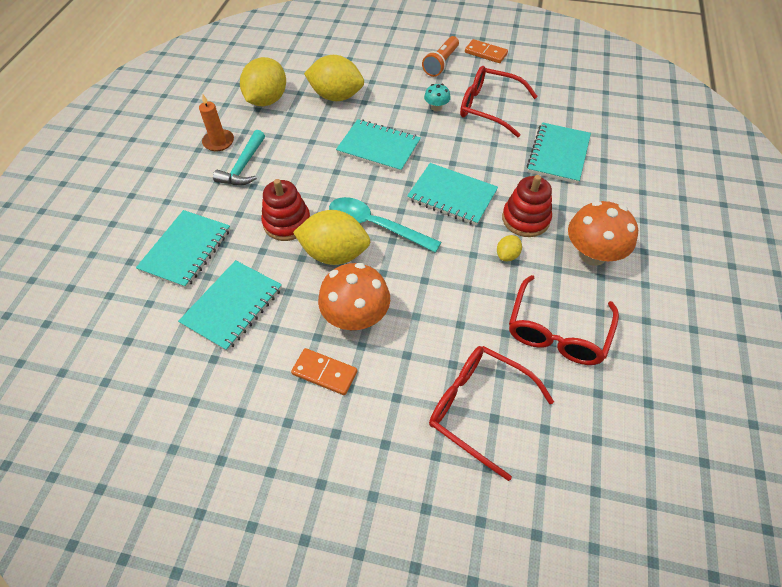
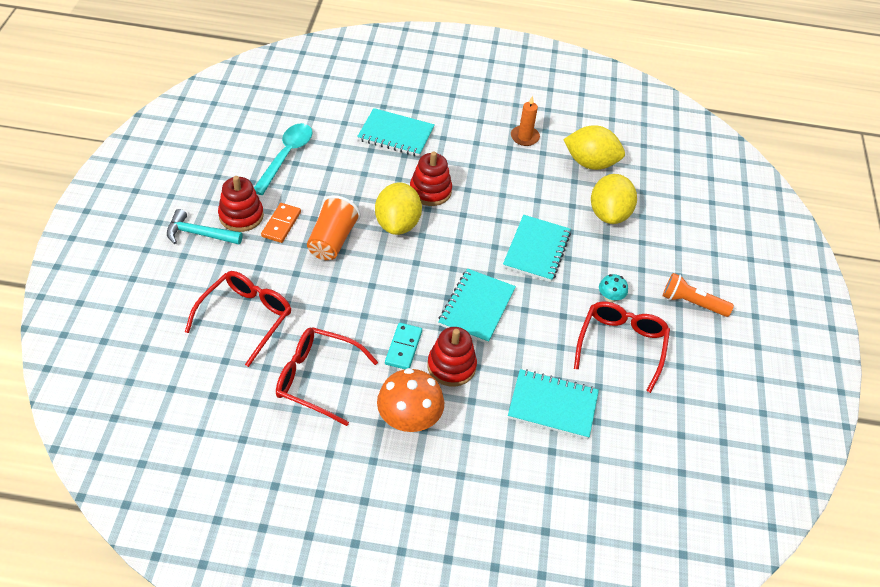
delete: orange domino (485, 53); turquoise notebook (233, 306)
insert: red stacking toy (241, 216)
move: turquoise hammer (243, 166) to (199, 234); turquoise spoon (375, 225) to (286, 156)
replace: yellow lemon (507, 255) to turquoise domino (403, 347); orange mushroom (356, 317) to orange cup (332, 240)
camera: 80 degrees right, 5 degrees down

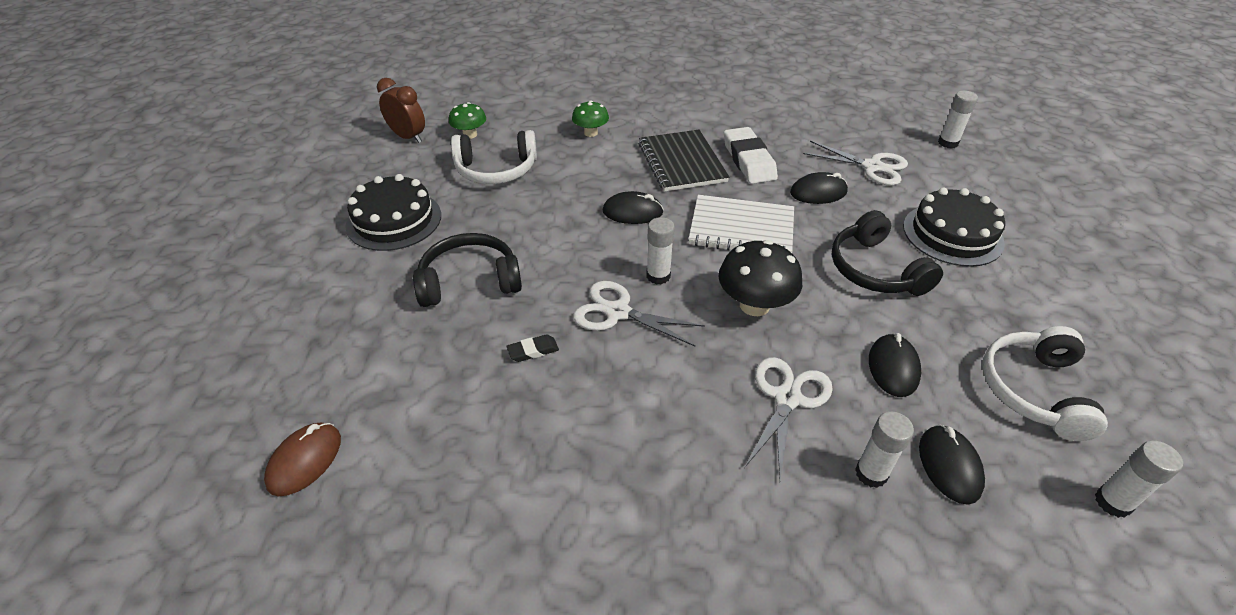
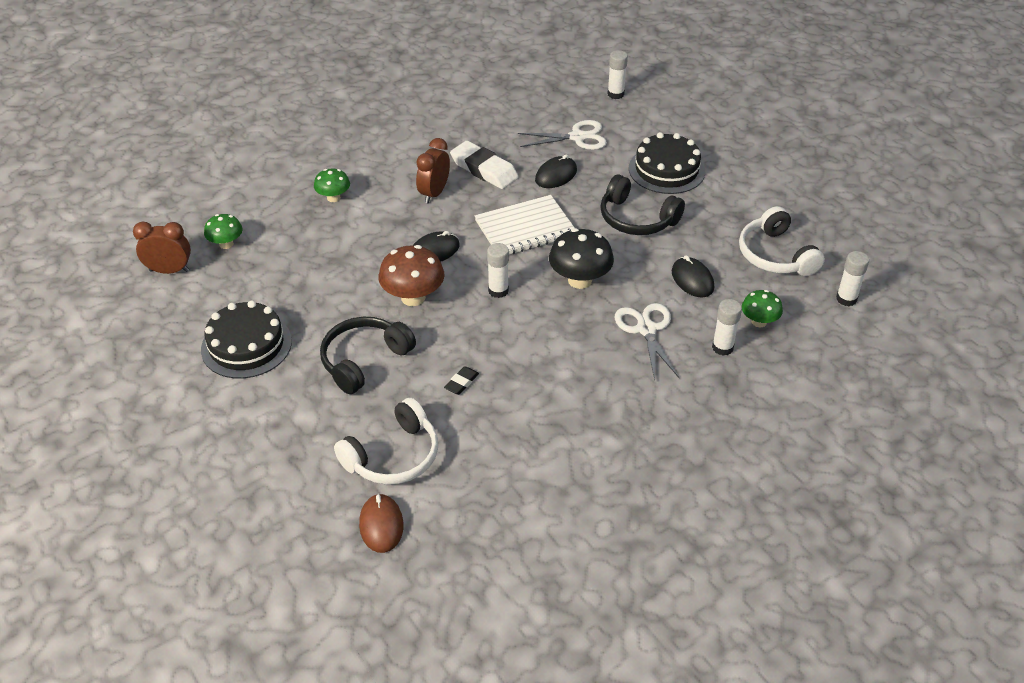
delete: white scissors (617, 312)
insert: brown mushroom (413, 297)
move: white headphones (496, 170) to (393, 456)
replace: black notebook (681, 162) to brown clock (434, 193); black mouse (949, 466) to green mushroom (759, 322)
camera: 35 degrees left, 0 degrees up

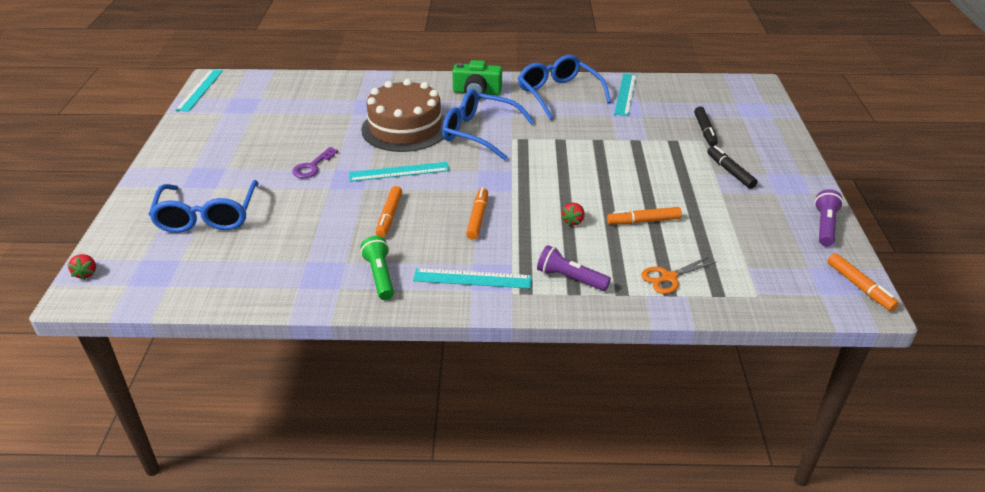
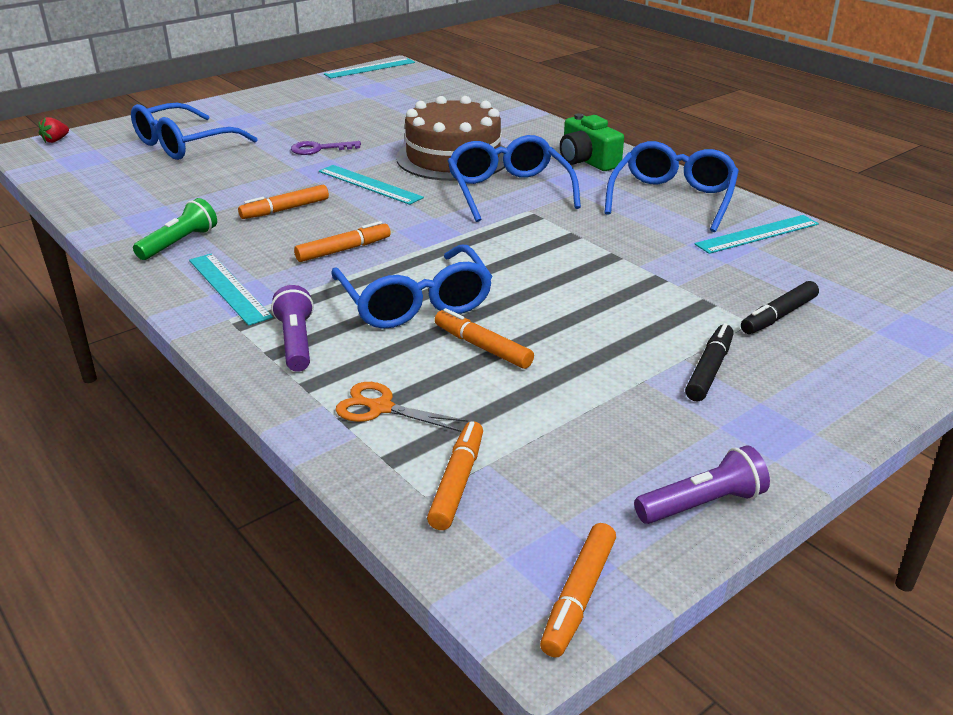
insert: orange marker (457, 482)
replace: red strawberry (573, 221) to blue glasses (415, 303)
camera: 50 degrees right, 5 degrees down

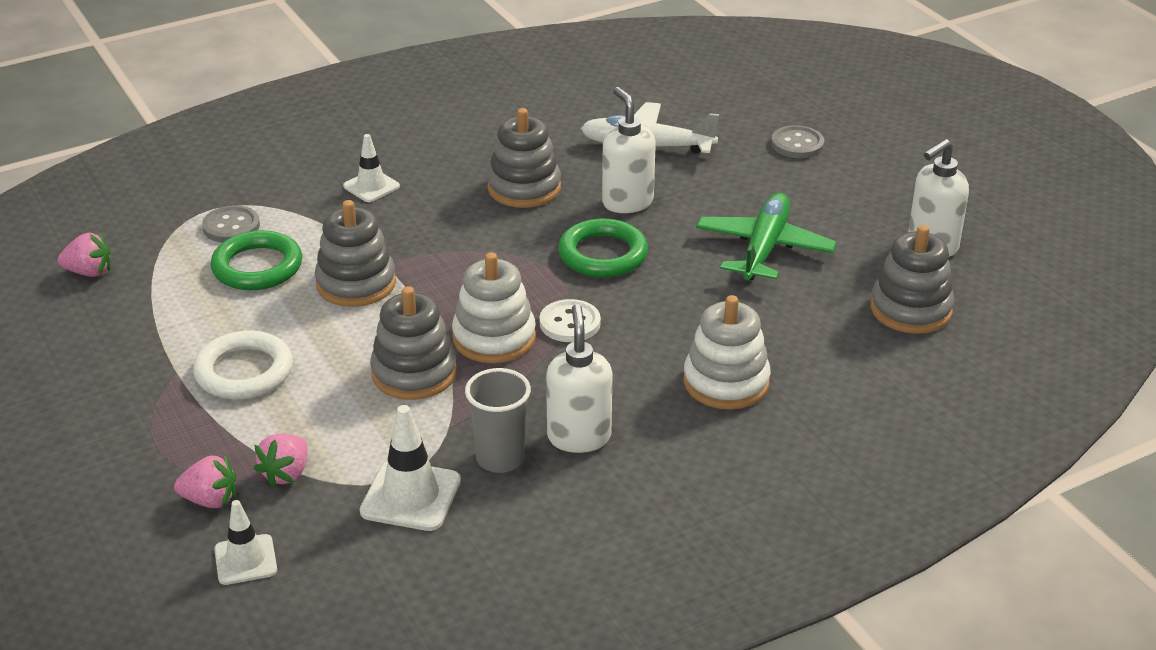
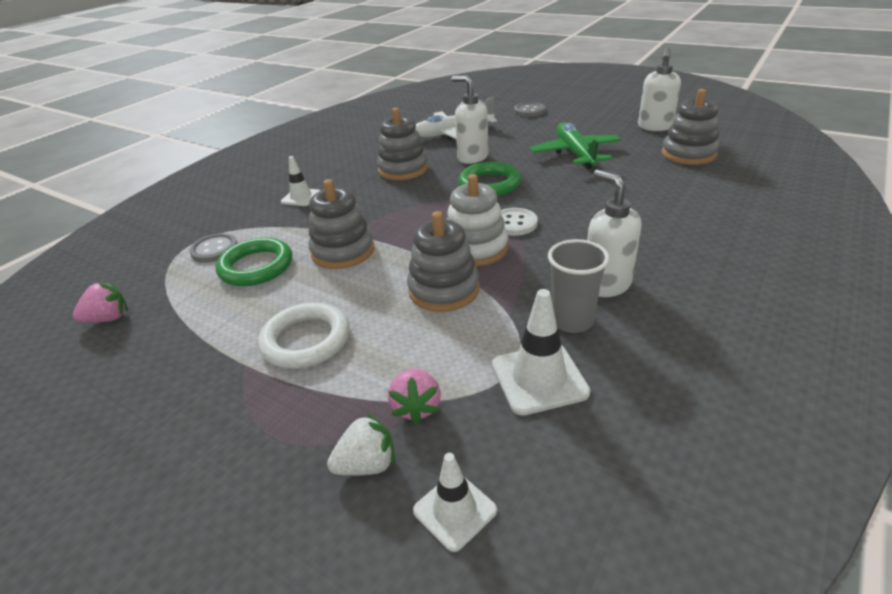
delete: white stacking toy (726, 382)
recolor: pink strawberry (210, 500) to white strawberry (367, 464)
camera: 25 degrees left, 0 degrees up

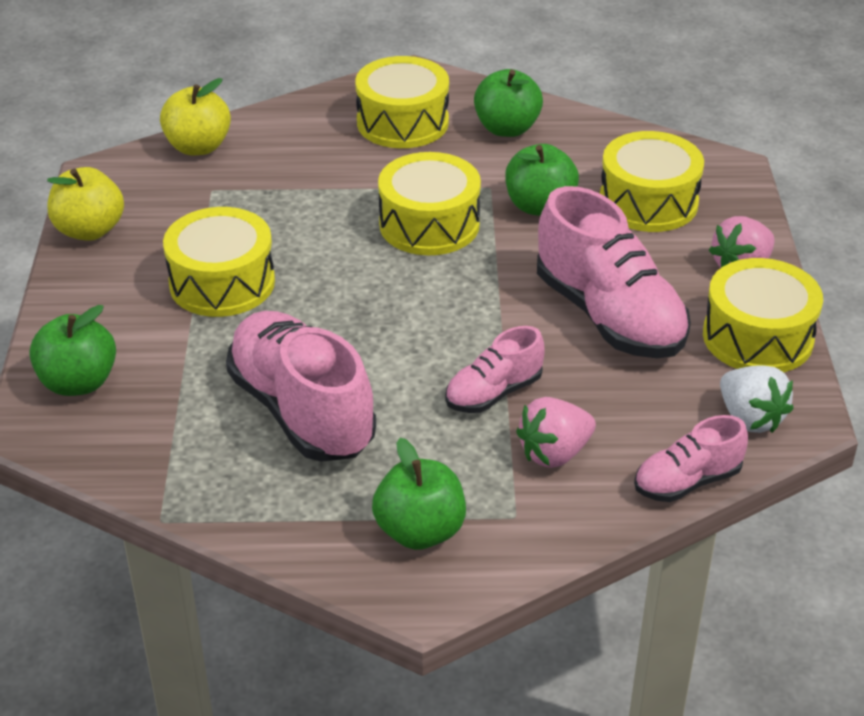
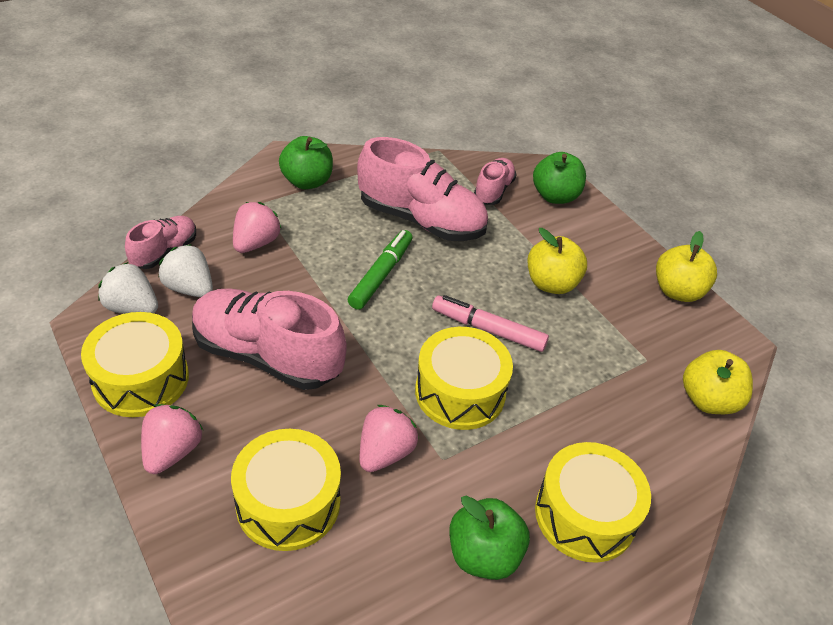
insert: green marker (381, 275); white strawberry (189, 288); pink marker (488, 329)
move: pink shoe (493, 393) to (493, 191)
replace: green apple (539, 206) to pink strawberry (385, 452); yellow drum (222, 283) to yellow apple (551, 283)
camera: 145 degrees right, 5 degrees up

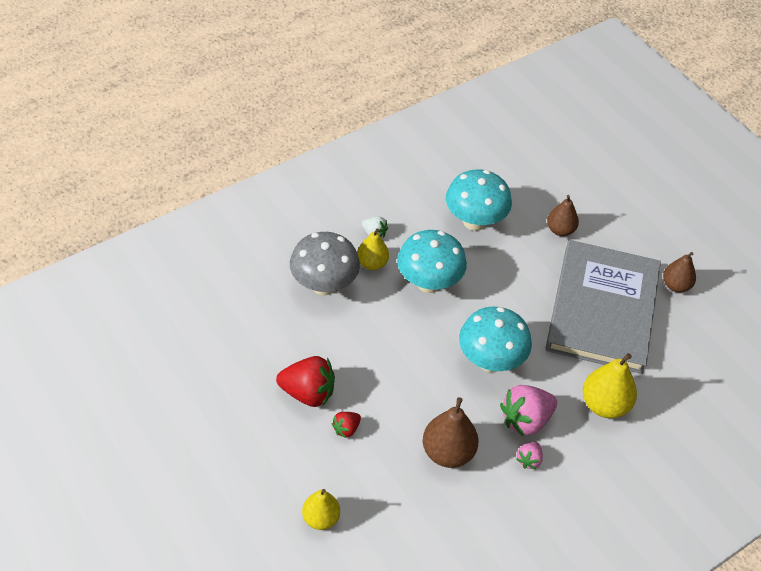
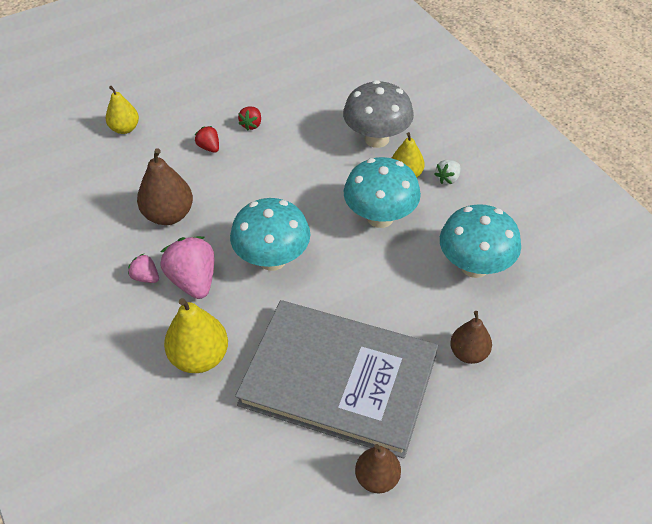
resize: red strawberry (308, 393) = (251, 125) x0.52
camera: 100 degrees right, 0 degrees up

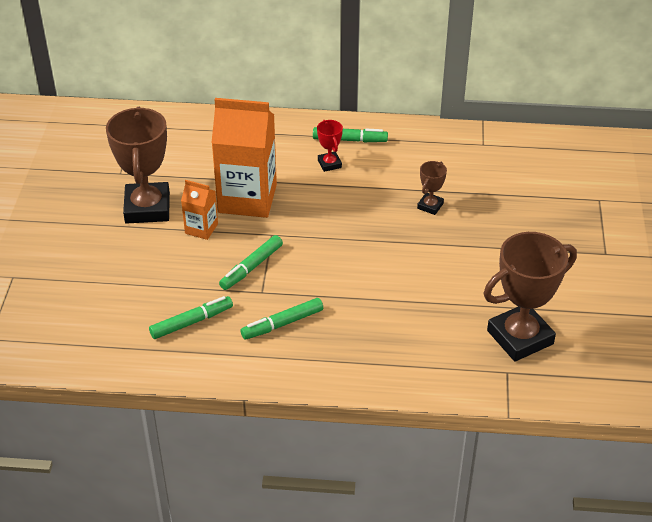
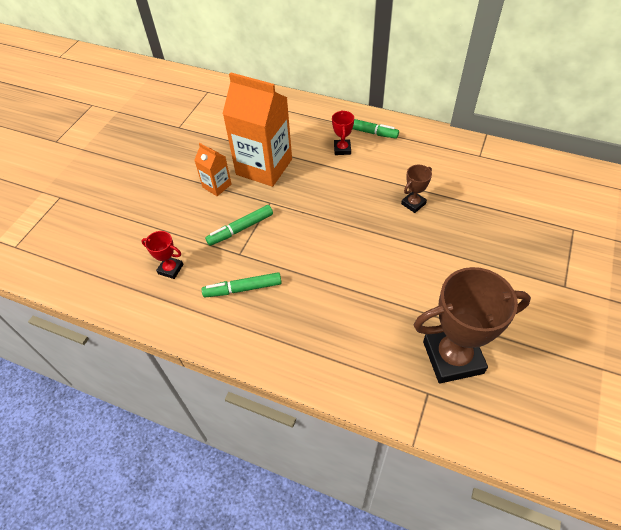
delete: brown trophy (147, 208)
replace: green marker (192, 322) to red trophy (170, 269)
camera: 20 degrees right, 10 degrees up

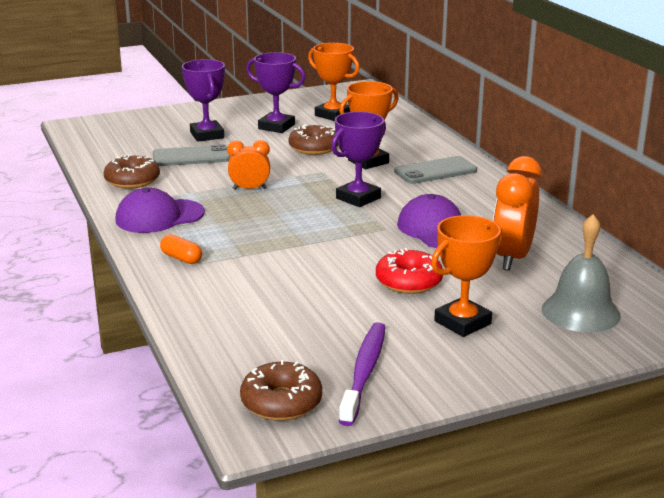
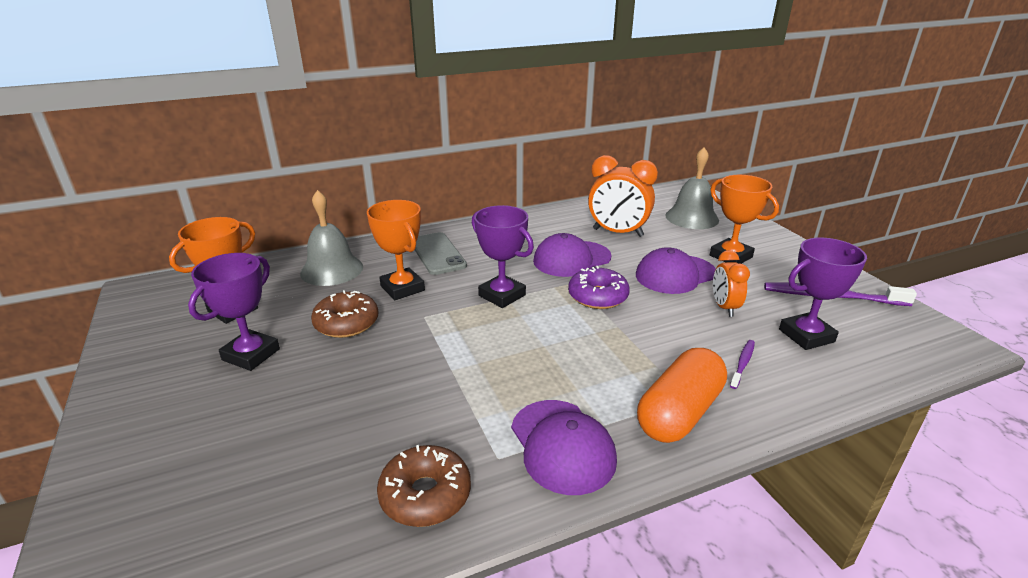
delete: grey phone (191, 157); brown donut (281, 402)
insert: grey bell (332, 269); purple donut (598, 296); purple toothbrush (742, 364)
move: purple trophy (207, 135) to (806, 335); orange clock (249, 189) to (724, 307)
replace: red donut (408, 281) to purple cap (675, 274)
resize: orange capsule (181, 258) = (679, 412) x2.06
camera: 90 degrees left, 5 degrees up

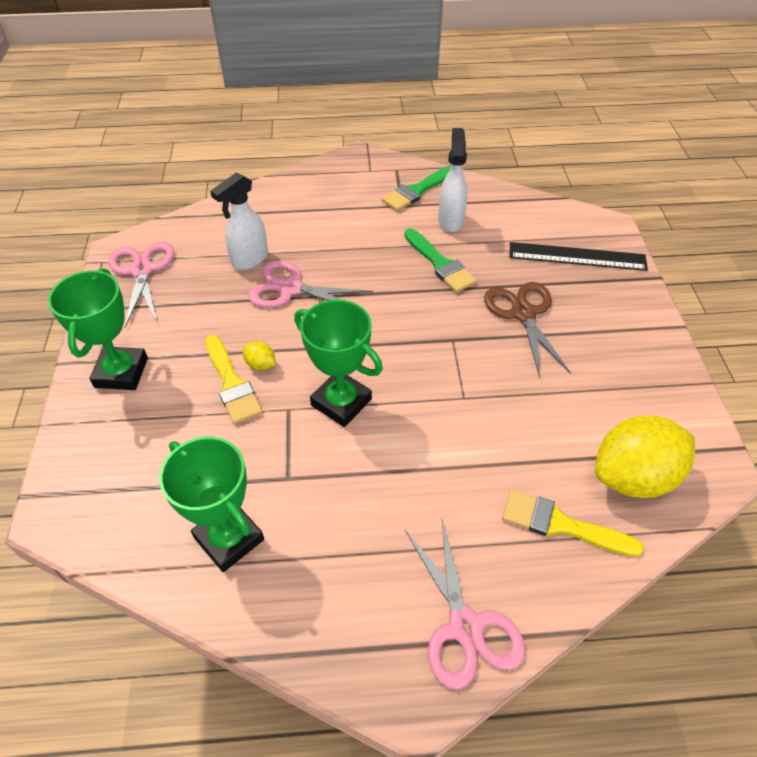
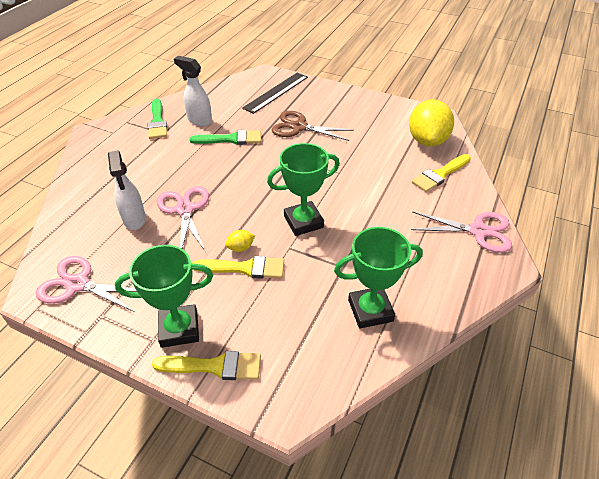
insert: yellow brush (215, 366)
rotate: pink scissors (290, 288) = (185, 209) 120 degrees clockwise; green trophy (121, 372) = (179, 329) 45 degrees counterclockwise
camera: 60 degrees left, 5 degrees down

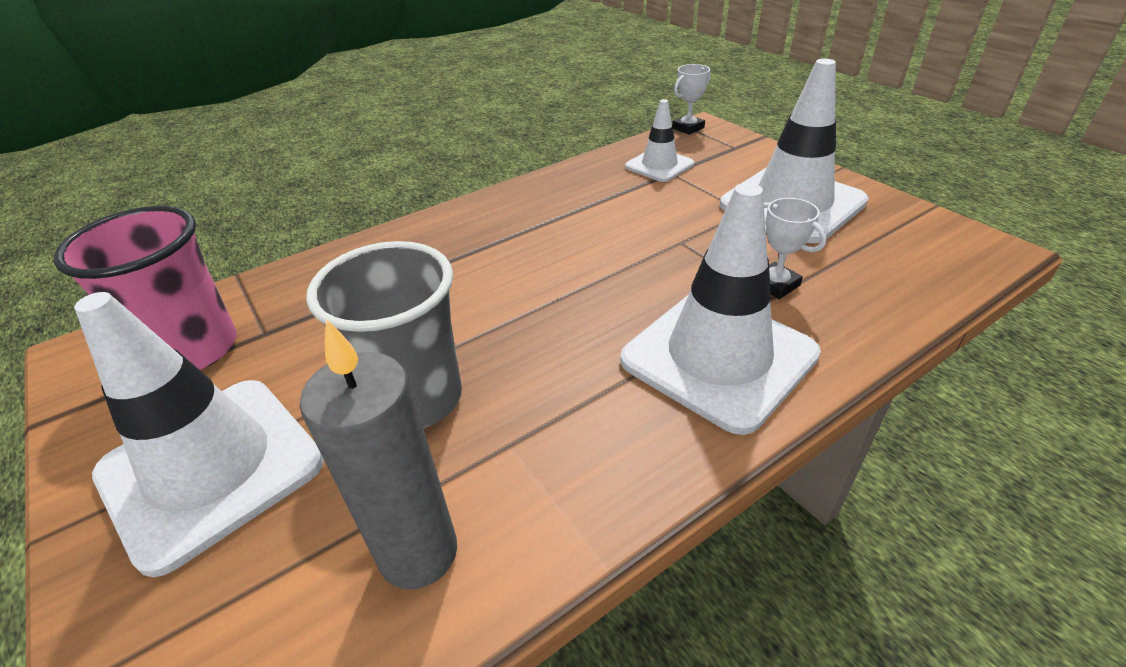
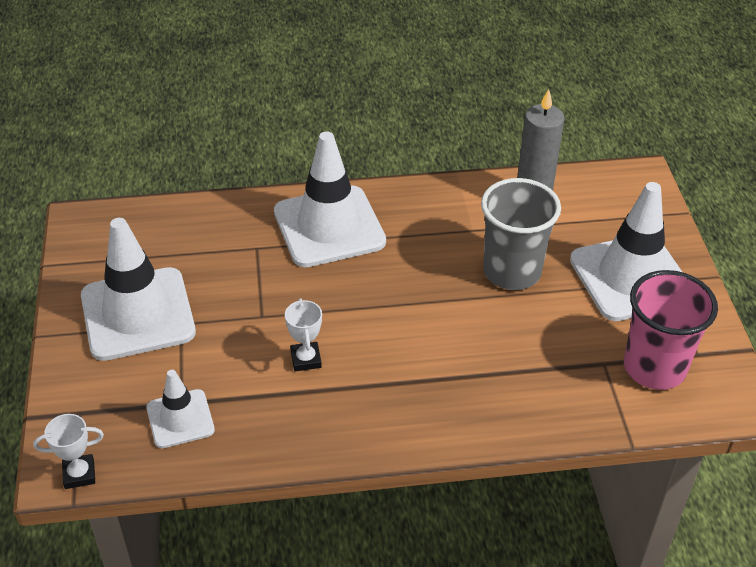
move: white trophy (775, 285) to (306, 359)
camera: 155 degrees left, 5 degrees up

